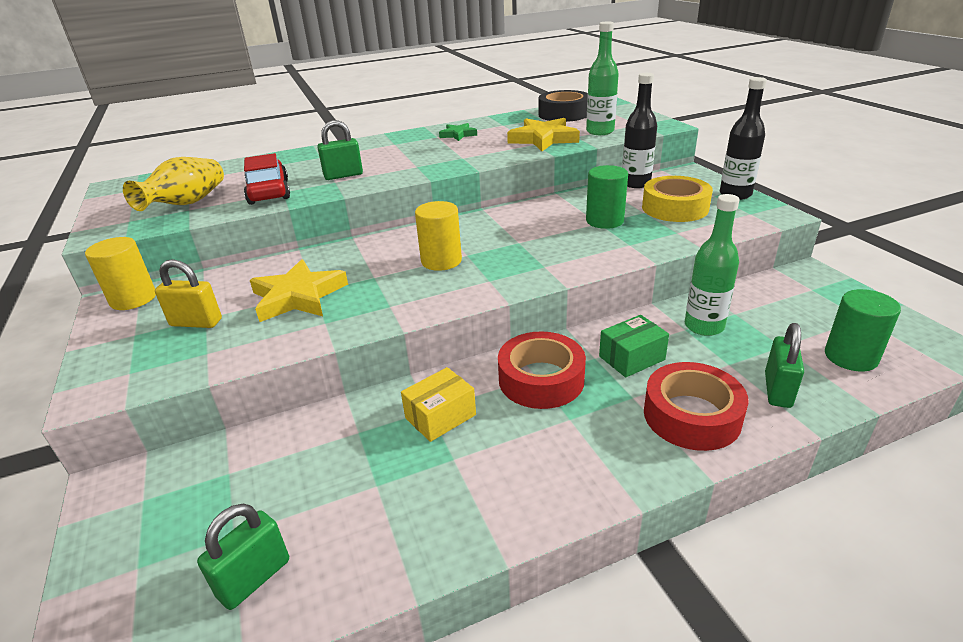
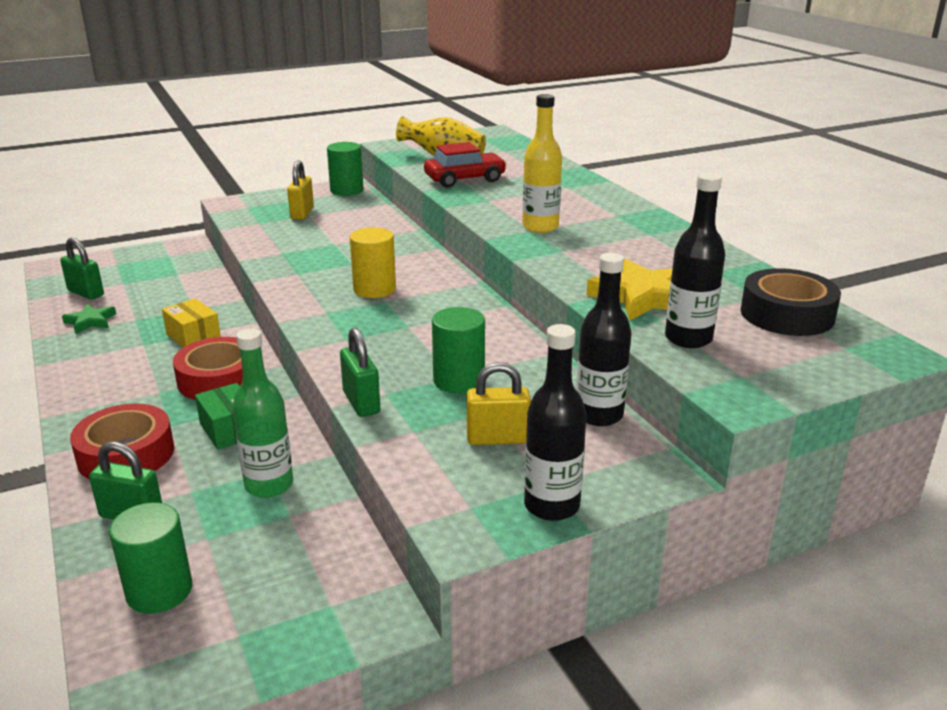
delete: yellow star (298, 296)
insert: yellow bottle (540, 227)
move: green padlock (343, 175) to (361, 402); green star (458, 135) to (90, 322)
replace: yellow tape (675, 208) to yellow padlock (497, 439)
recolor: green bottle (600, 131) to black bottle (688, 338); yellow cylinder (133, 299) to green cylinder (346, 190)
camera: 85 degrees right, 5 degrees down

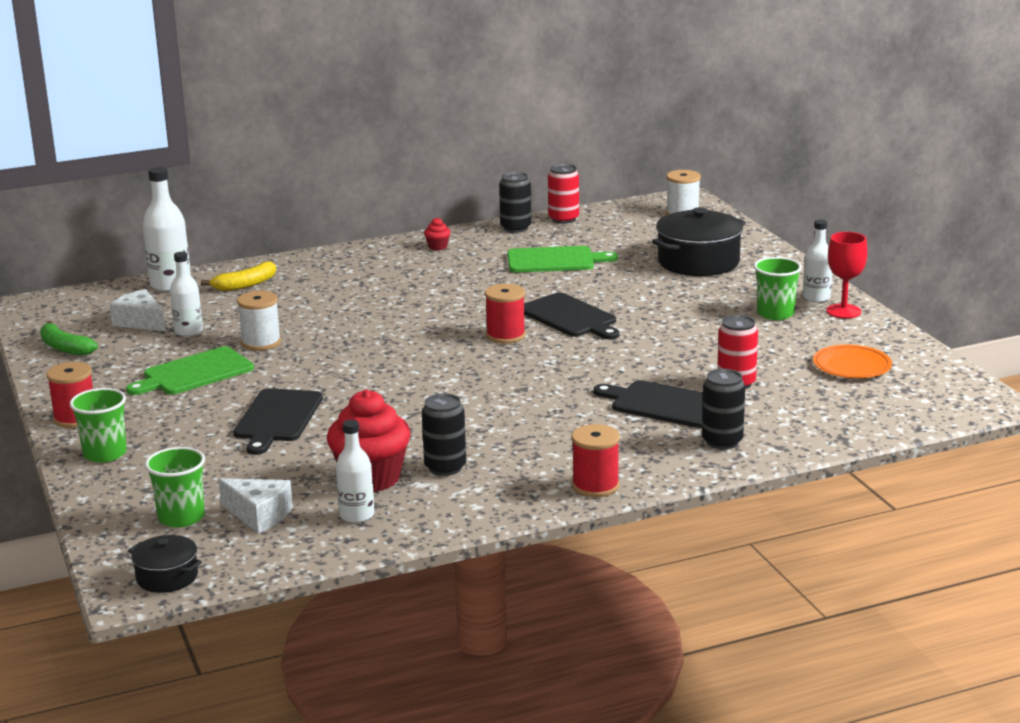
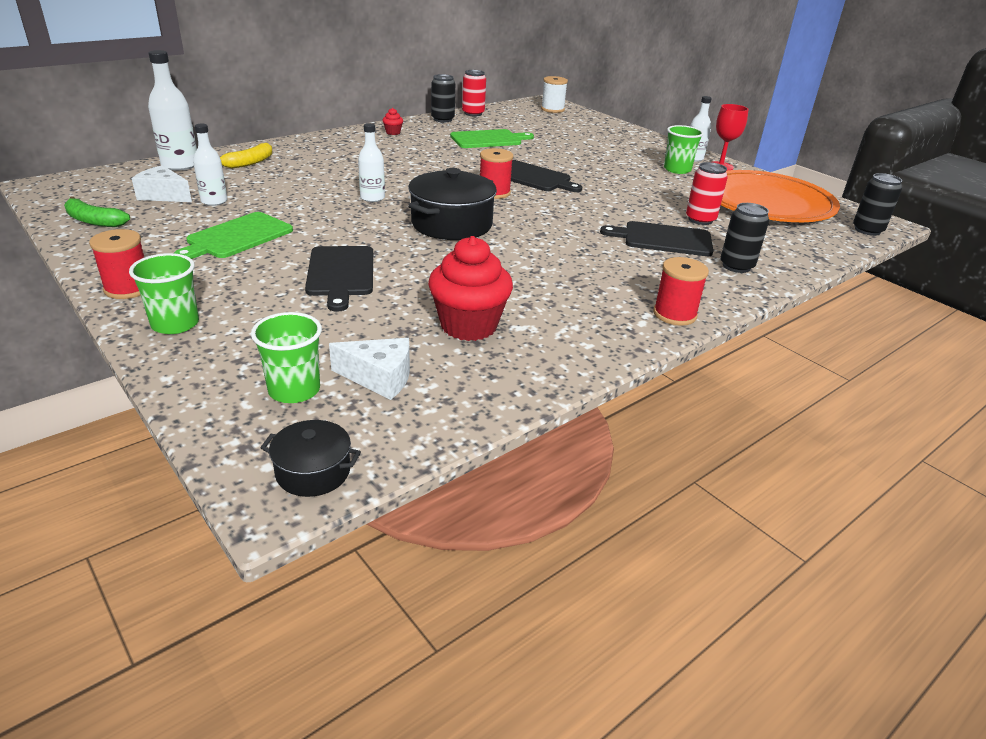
delete: white spool (261, 342)
move: black pot (698, 262) to (451, 224); black can (445, 467) to (867, 230); white bottle (356, 515) to (372, 198)
resize: orange plate (851, 365) = (766, 202) x2.25
camera: 20 degrees left, 10 degrees up

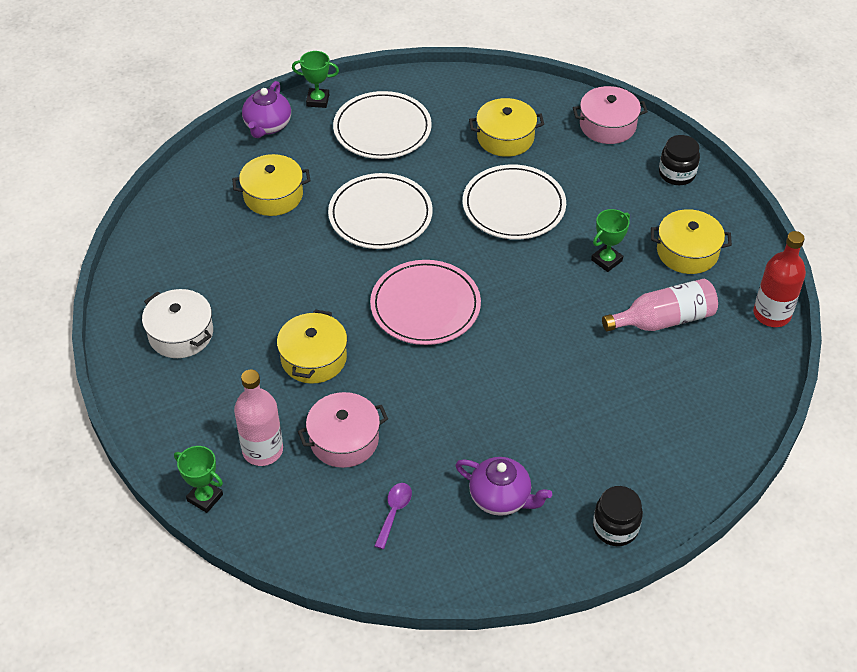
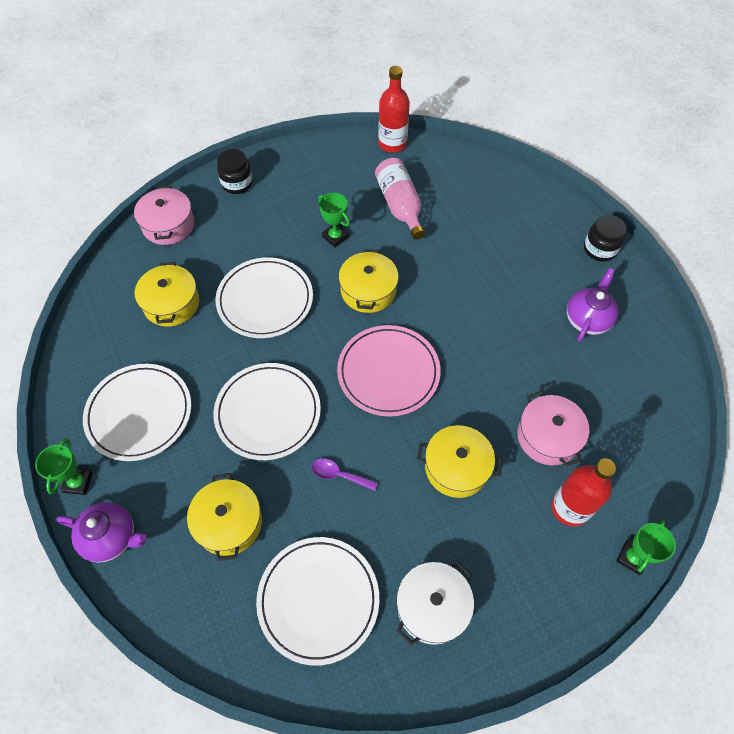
insert: white plate (318, 600)
move: yellow pot (687, 252) to (368, 290); purple spoon (394, 512) to (339, 475)
recolor: pink bottle (262, 450) to red bottle (570, 508)
camera: 90 degrees left, 10 degrees up

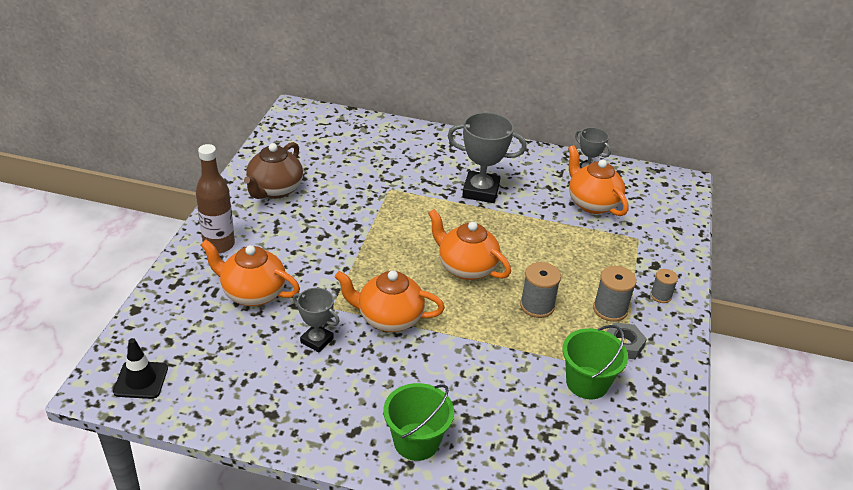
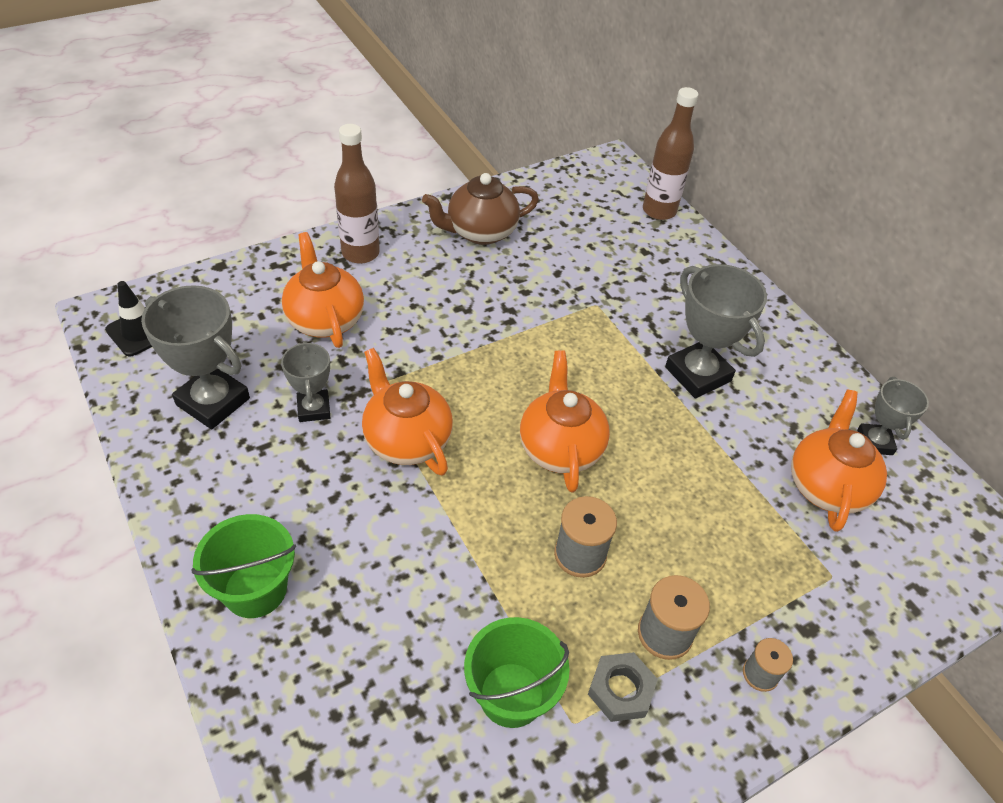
insert: brown bottle (659, 211); grey trophy (213, 401)
camera: 45 degrees right, 10 degrees up

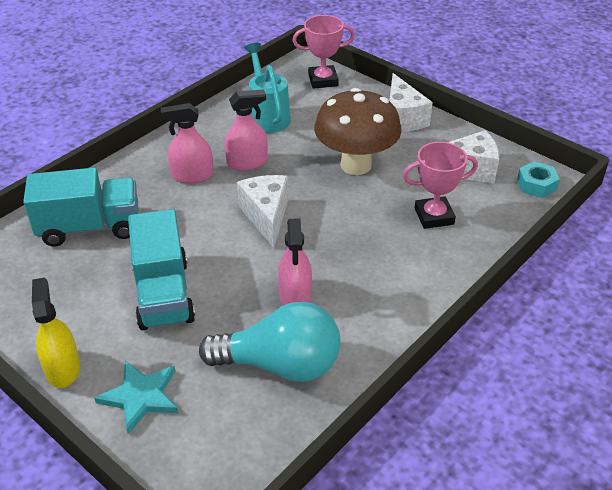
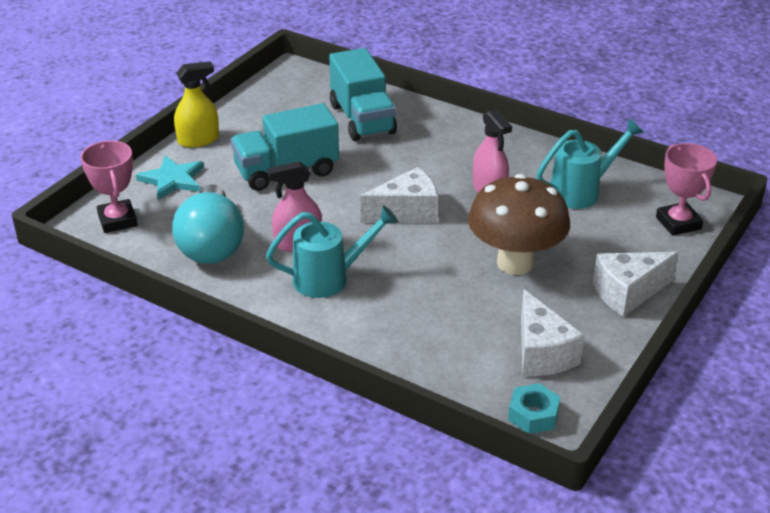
delete: pink spray bottle (192, 175)
insert: turquoise watering can (329, 278)
move: pink trophy (434, 216) to (117, 220)
camera: 80 degrees right, 5 degrees down

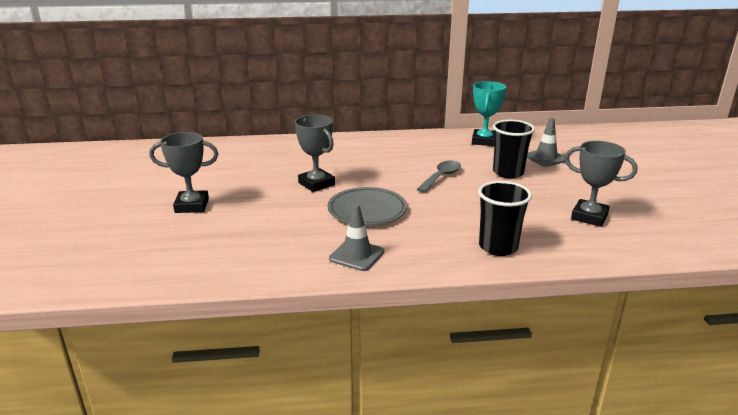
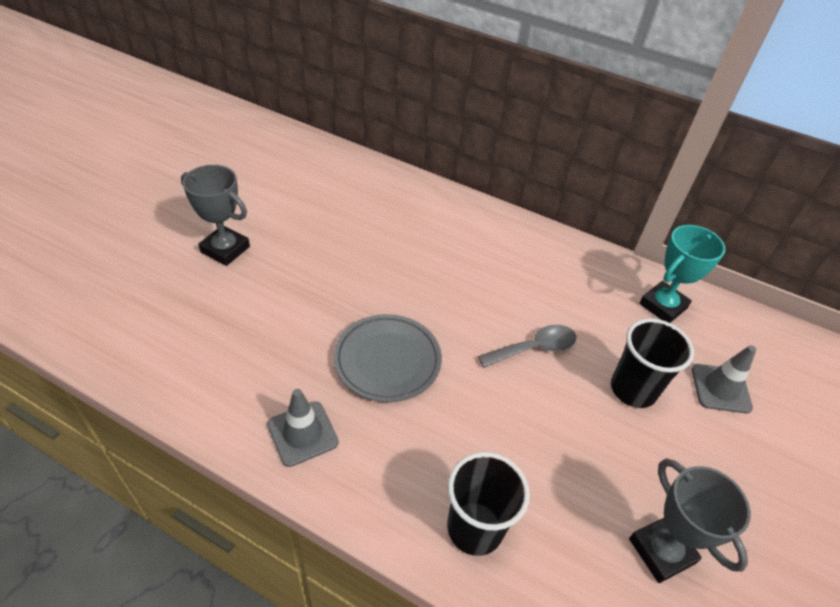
delete: grey trophy (316, 184)
camera: 30 degrees right, 20 degrees up

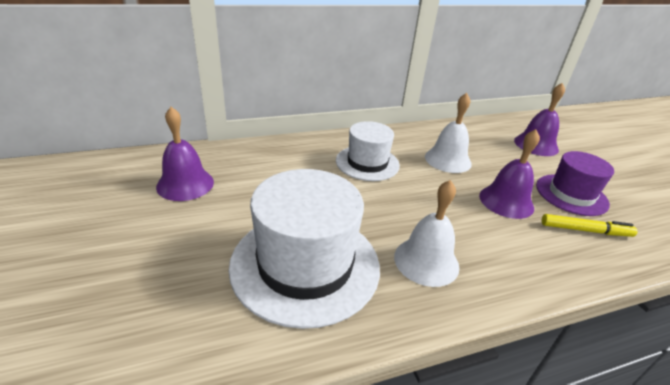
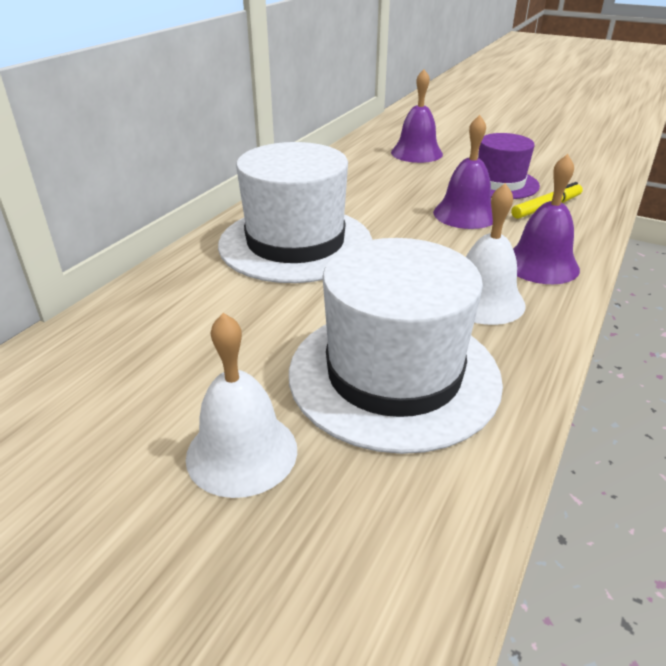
move: white bell (448, 160) to (242, 452); purple bell (185, 184) to (541, 264)
resize: white hat (367, 163) = (295, 243) x1.66
camera: 40 degrees left, 0 degrees up

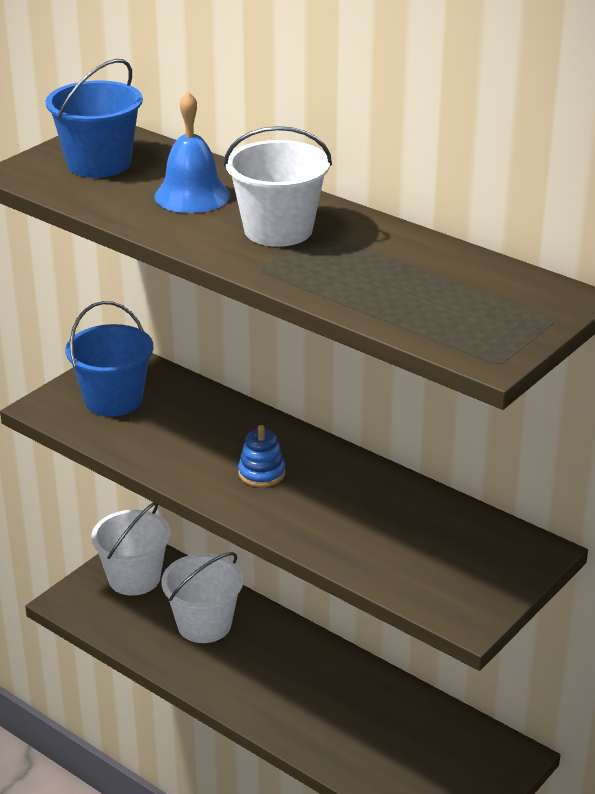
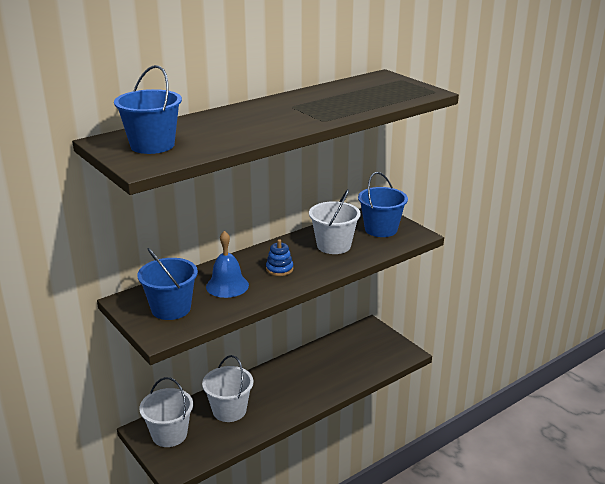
insert: blue bucket (381, 229)
move: blue bell (192, 195) to (227, 286); white bucket (278, 230) to (333, 245)
camera: 75 degrees left, 5 degrees down

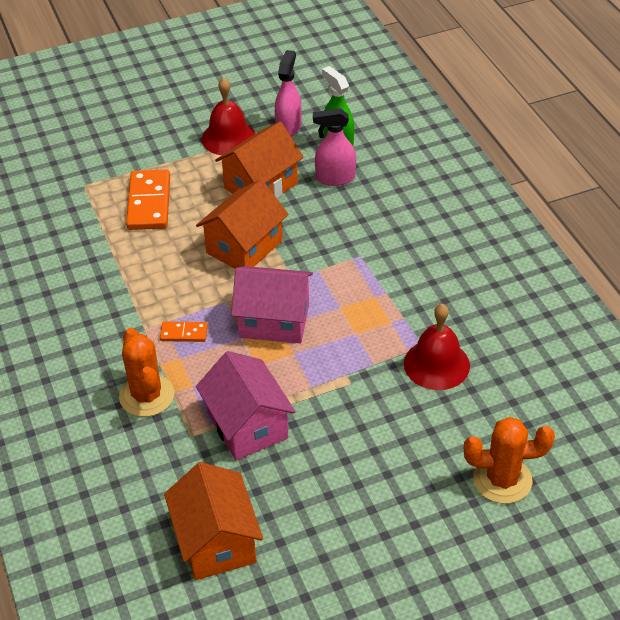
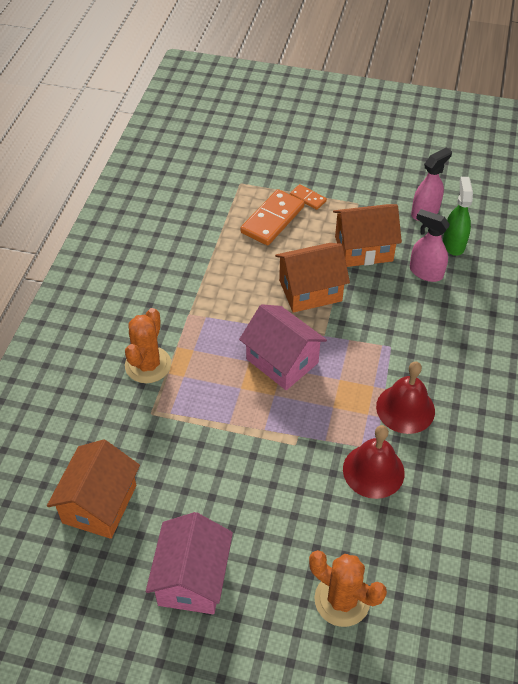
move: red bell (228, 138) to (405, 408); orange domino (184, 333) to (308, 198); pink house (247, 425) to (192, 578)
camera: 35 degrees right, 5 degrees up

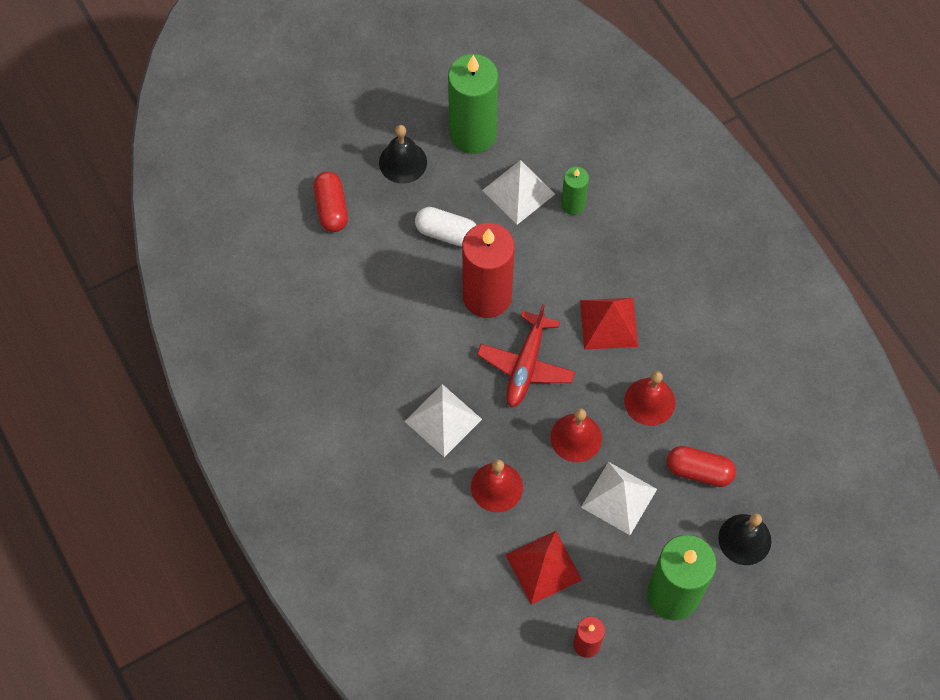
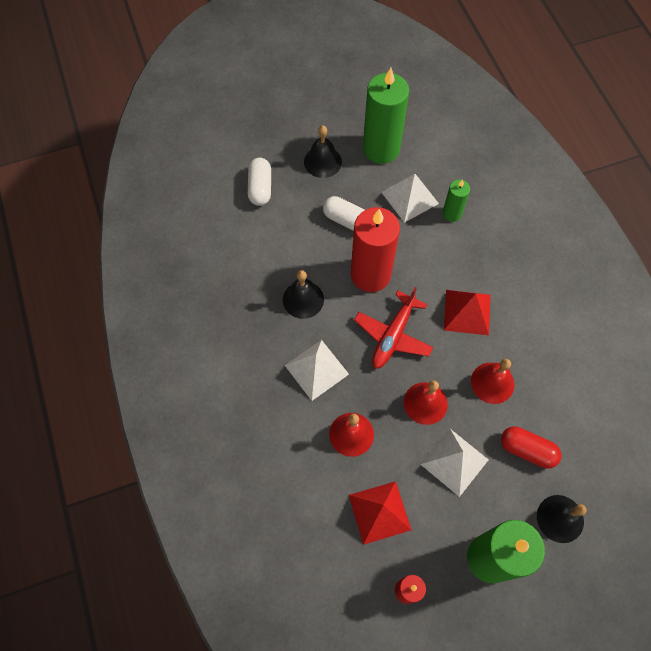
insert: black bell (303, 299)
recolor: red capsule (331, 208) to white capsule (260, 188)
camera: 10 degrees right, 0 degrees up

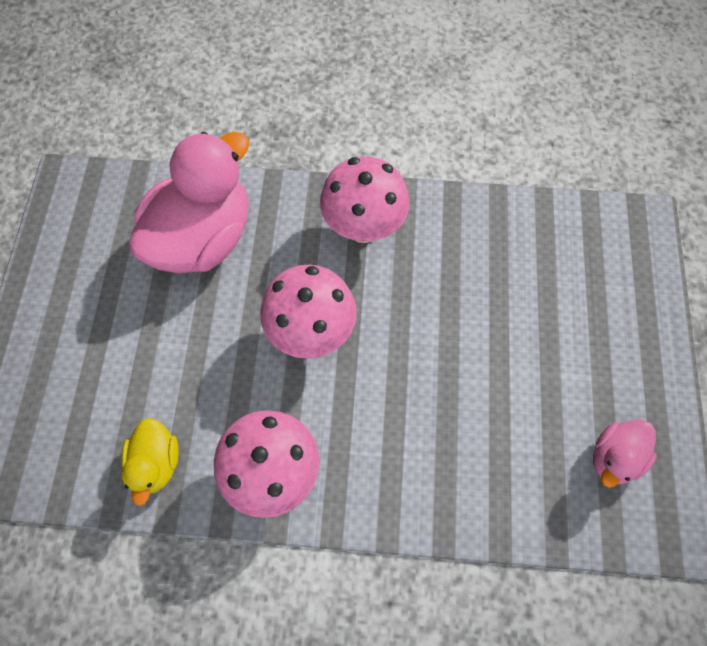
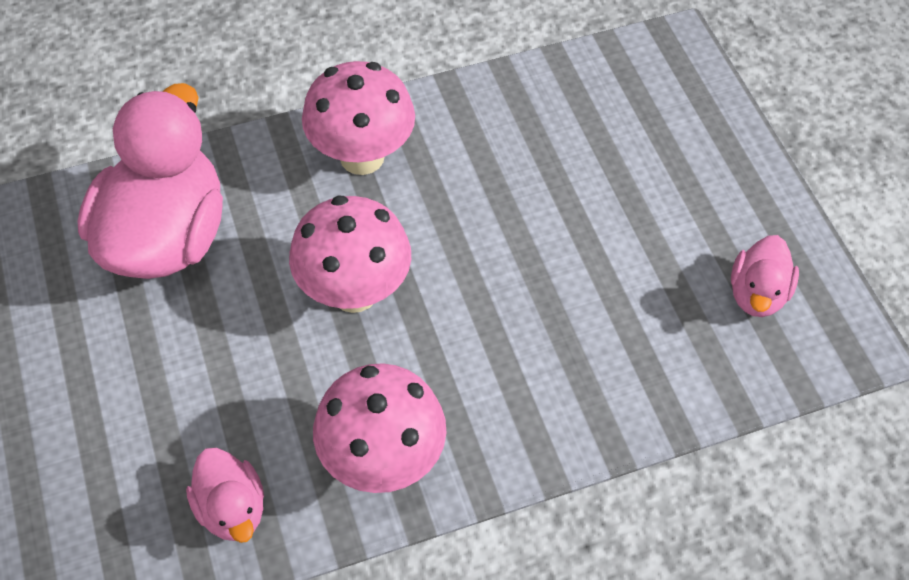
recolor: yellow duck (157, 462) to pink duck (232, 508)
camera: 25 degrees left, 10 degrees down

